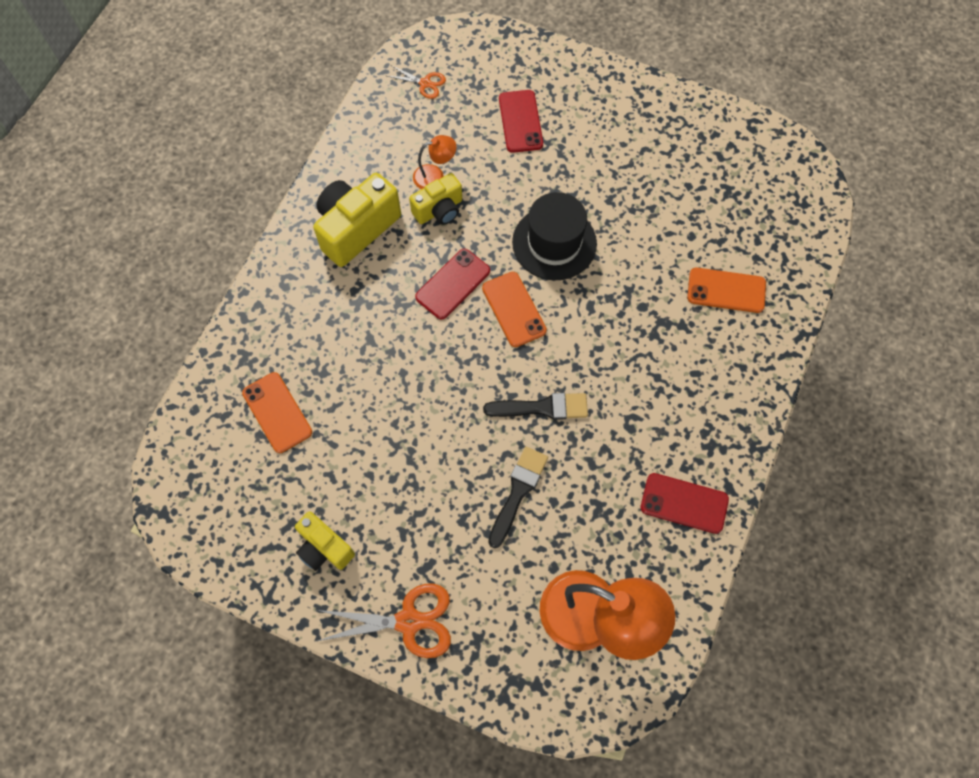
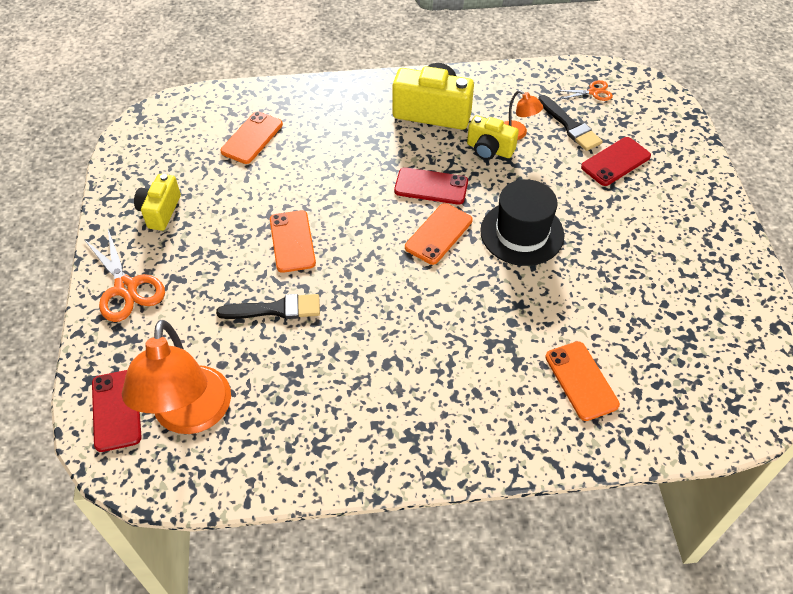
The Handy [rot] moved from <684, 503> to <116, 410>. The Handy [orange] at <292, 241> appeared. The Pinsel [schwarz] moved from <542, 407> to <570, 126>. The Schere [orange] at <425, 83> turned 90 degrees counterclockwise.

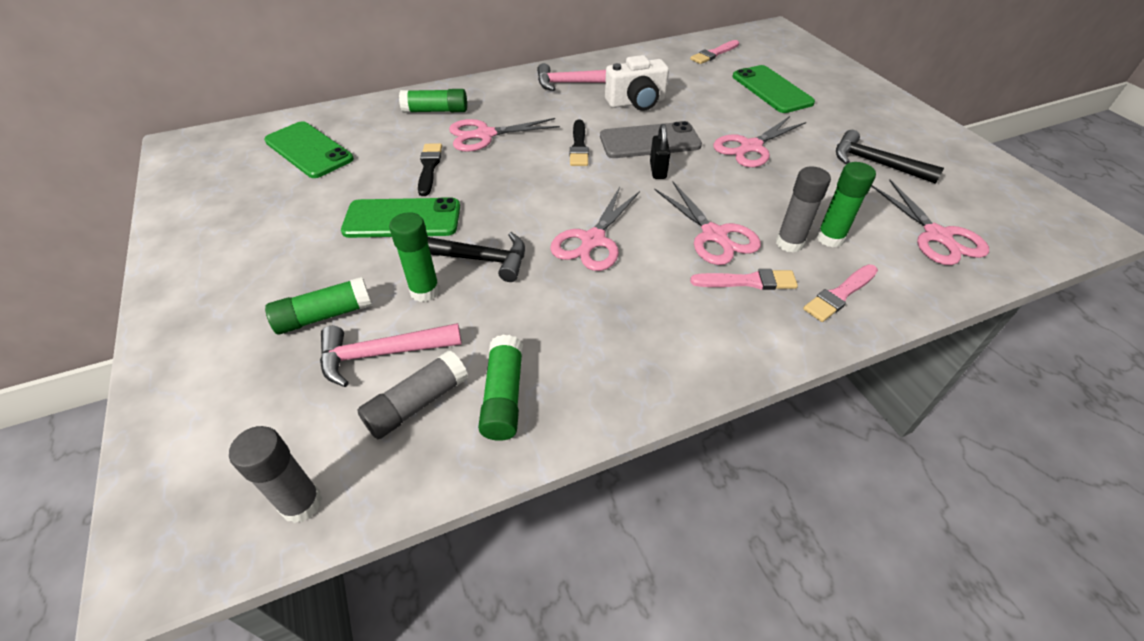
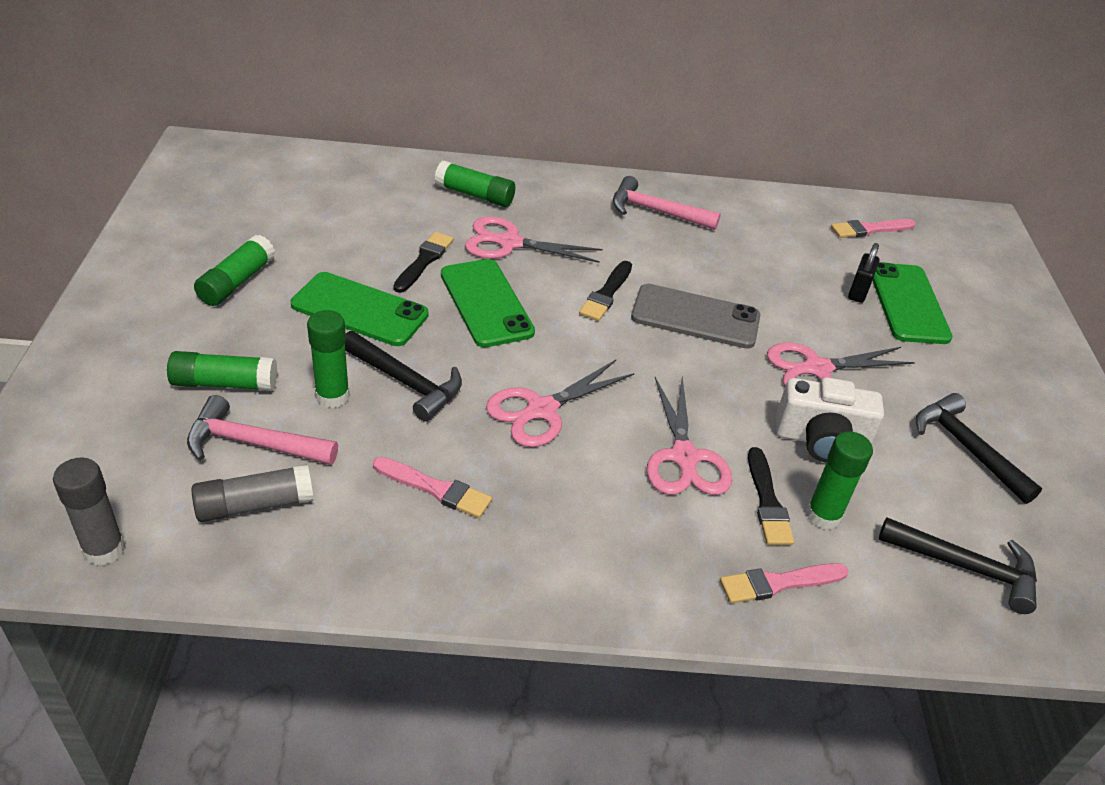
The Klebestift [grün] moved from <503, 396> to <236, 282>. The Pinsel [rosa] moved from <748, 281> to <435, 489>. The Handy [grün] moved from <309, 150> to <486, 303>. The Klebestift [grau] at <789, 243> was replaced by the Pinsel [schwarz] at <767, 501>. The Kamera [weiß] moved from <636, 102> to <821, 440>. The Vorhängeschloss [schwarz] moved from <658, 170> to <858, 292>. The Schere [rosa] at <937, 236> was replaced by the Hammer [schwarz] at <967, 567>.

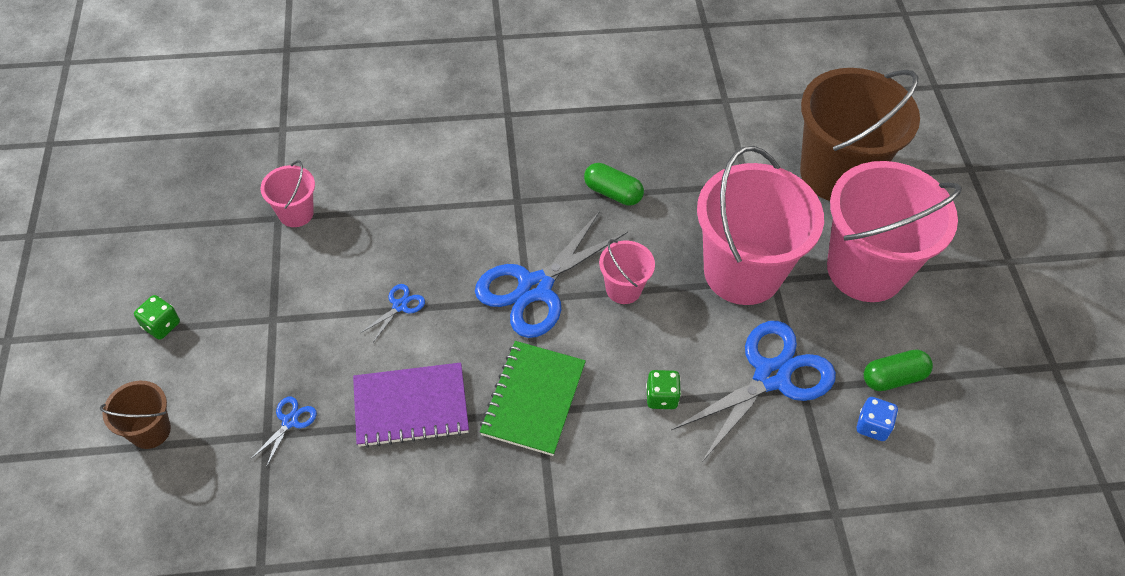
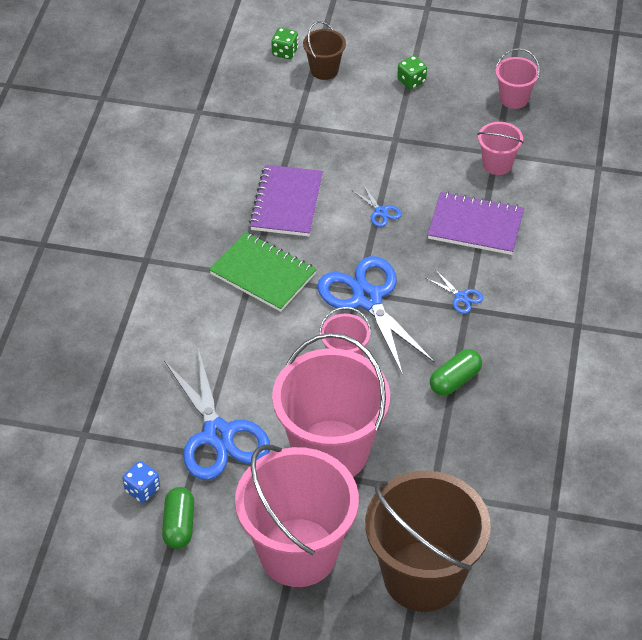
The Spielwürfel [grün] moved from <661, 397> to <285, 52>. The Schere [blau] moved from <290, 421> to <461, 297>. The Notizbuch [lila] at <475, 225> appeared. The Eimer [rosa] at <514, 98> appeared.

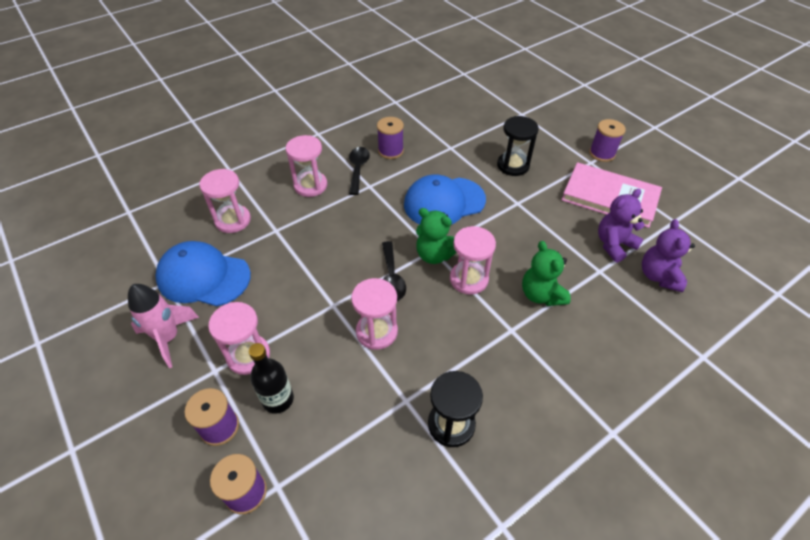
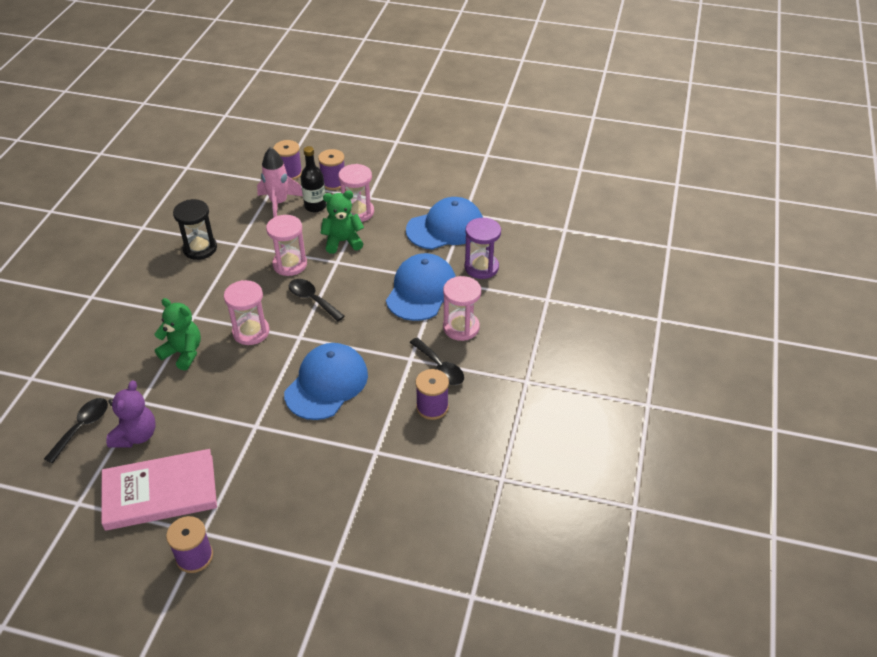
The Teddybär [lila] at <658, 276> was replaced by the Löffel [schwarz] at <82, 427>. The Rakete [rosa] moved from <168, 338> to <279, 203>. The Teddybär [grün] moved from <435, 255> to <343, 241>. The Kappe [blau] at <421, 290> appeared. The Sanduhr [rosa] at <233, 220> became the Sanduhr [lila] at <481, 267>. The Sanduhr [schwarz] at <513, 165> disappeared.

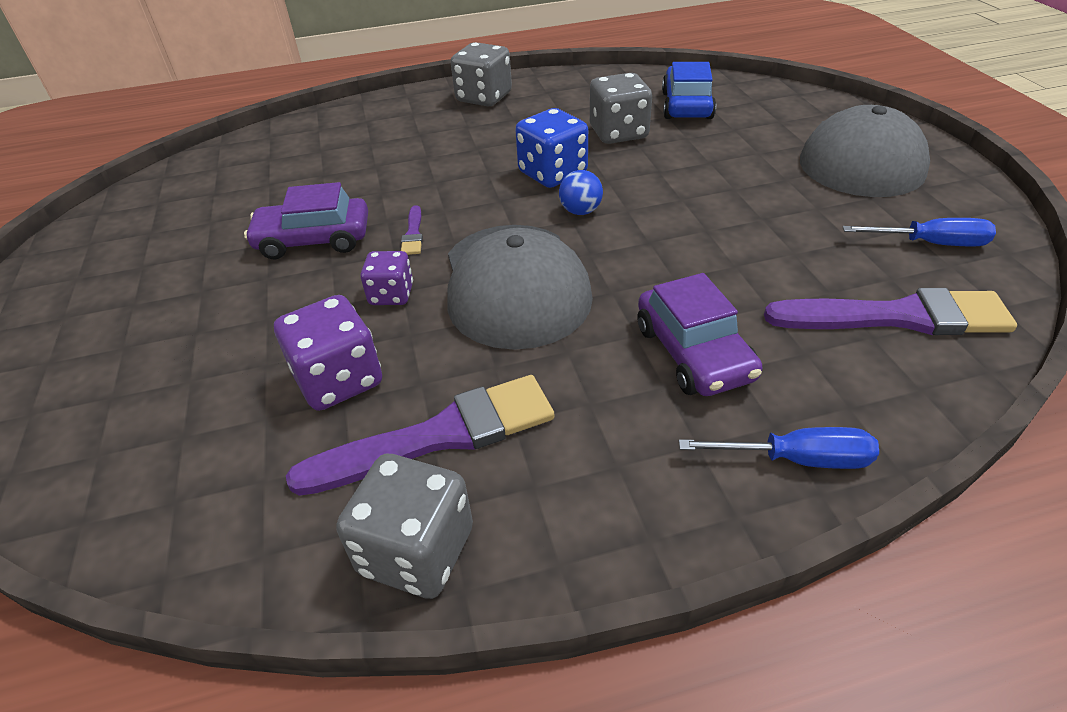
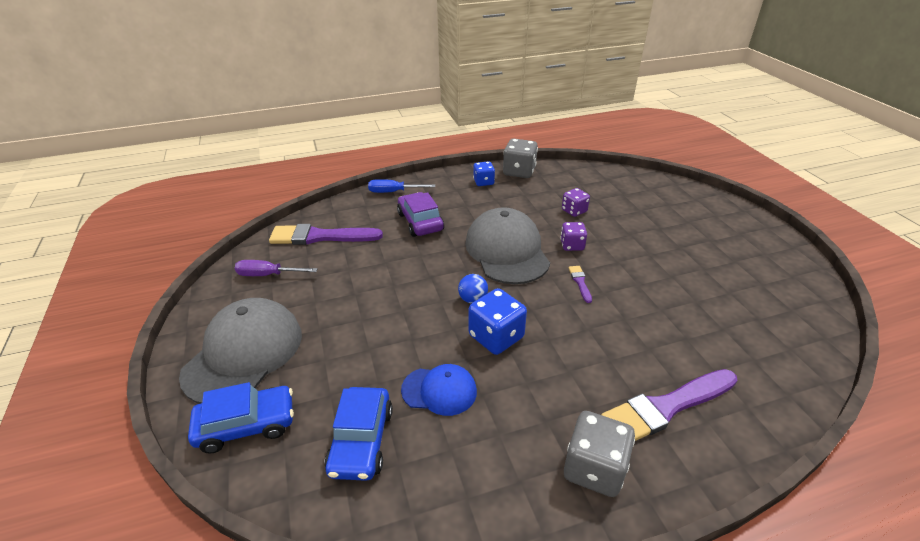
The Auto [blau] at <247, 425> appeared. The Schraubenzieher [blau] at <930, 243> became the Schraubenzieher [lila] at <268, 275>. The Spielwürfel [grau] at <618, 133> was replaced by the Kappe [blau] at <439, 390>. The Spielwürfel [blau] at <483, 182> appeared. The Spielwürfel [lila] at <339, 380> changed to 0.62 times the size. The Pinsel [lila] moved from <439, 436> to <666, 407>. The Auto [lila] at <314, 240> disappeared.

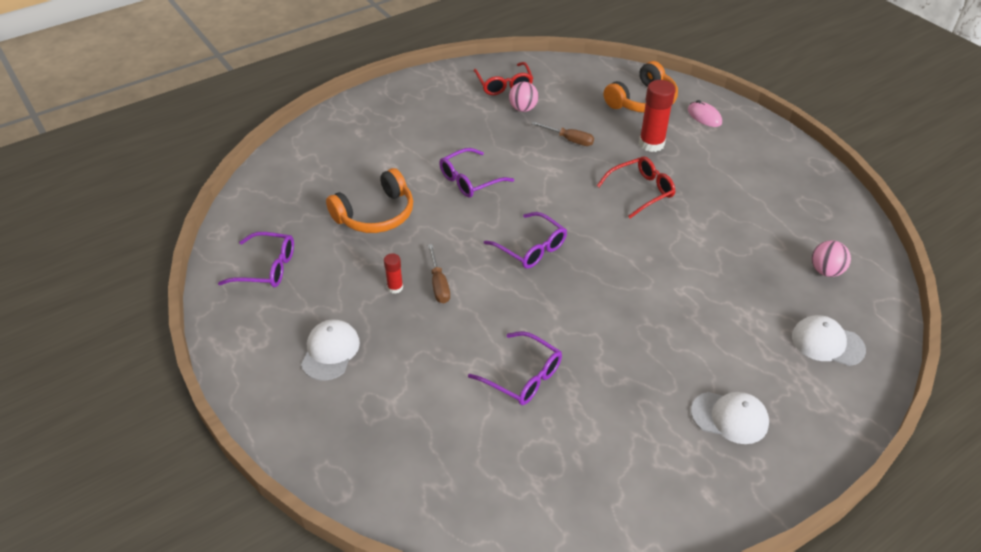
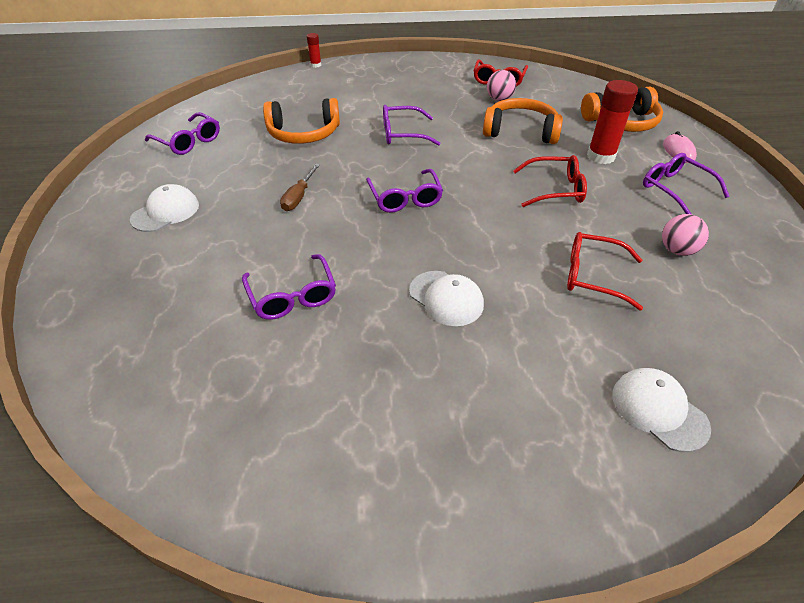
The Klebestift [rot] moved from <395, 287> to <315, 65>. The Kappe [weiß] moved from <729, 417> to <446, 298>. The Schraubenzieher [braun] at <569, 140> was replaced by the Kopfhörer [orange] at <520, 131>. The Brille [rot] at <593, 276> appeared. The Brille [lila] at <675, 189> appeared. The Ball [rosa] moved from <825, 271> to <677, 250>.

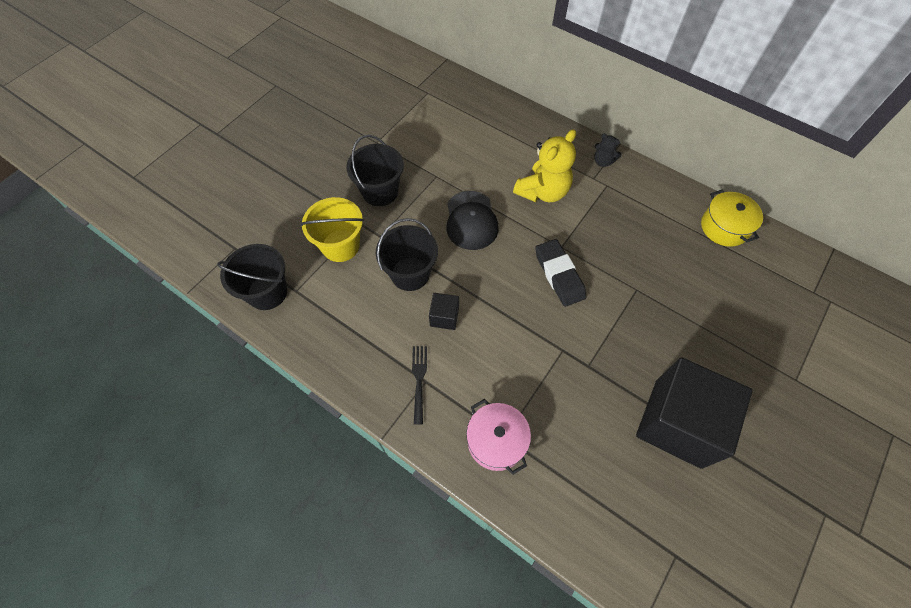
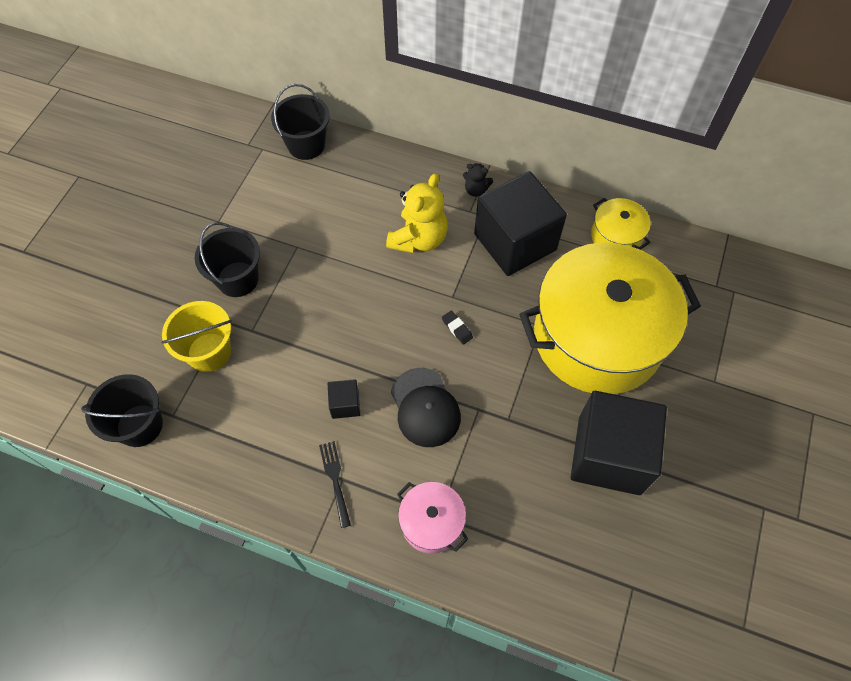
The Eimer [schwarz] moved from <410, 274> to <306, 145>. The Kappe [schwarz] moved from <471, 220> to <425, 407>. The Radiergummi [schwarz] at <559, 275> changed to 0.48 times the size. The Kubus [schwarz] at <515, 242> appeared. The Kochtopf [gelb] at <597, 337> appeared.

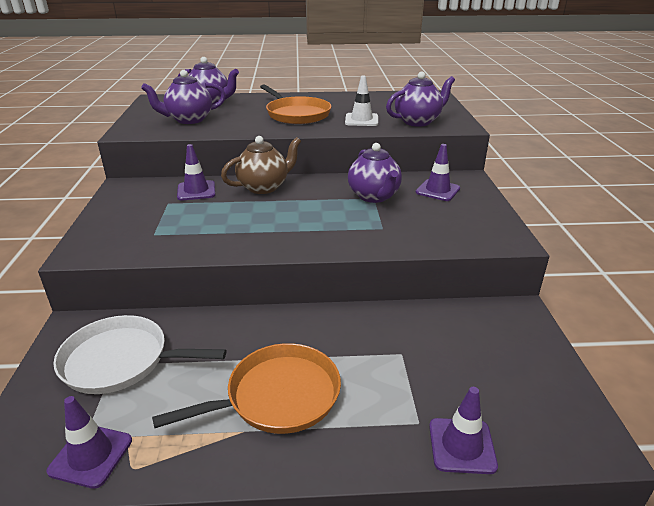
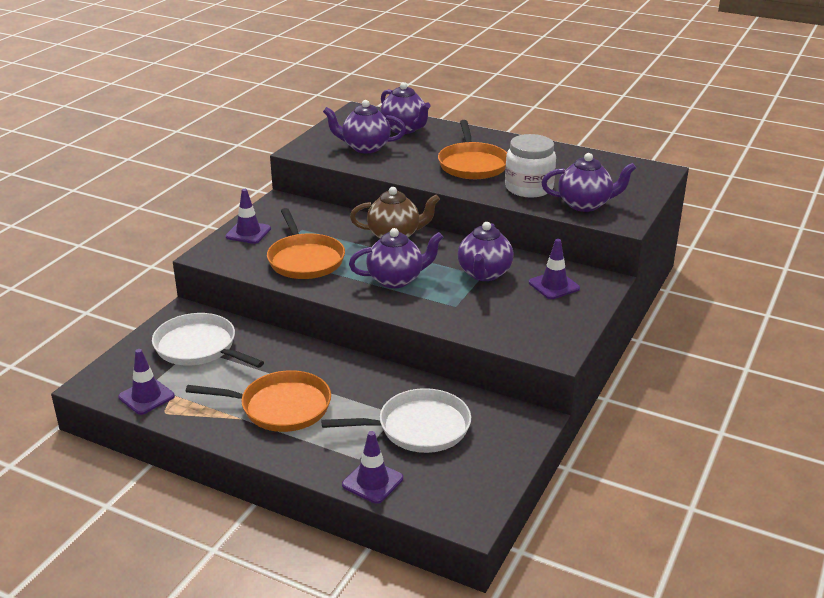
The Leitkegel [lila] moved from <196, 191> to <248, 233>. The Pfanne [orange] at <305, 260> appeared. The Pfanne [weiß] at <419, 427> appeared. The Teekanne [lila] at <396, 279> appeared. The Leitkegel [weiß] at <361, 120> was replaced by the Einmachglas [weiß] at <529, 188>.

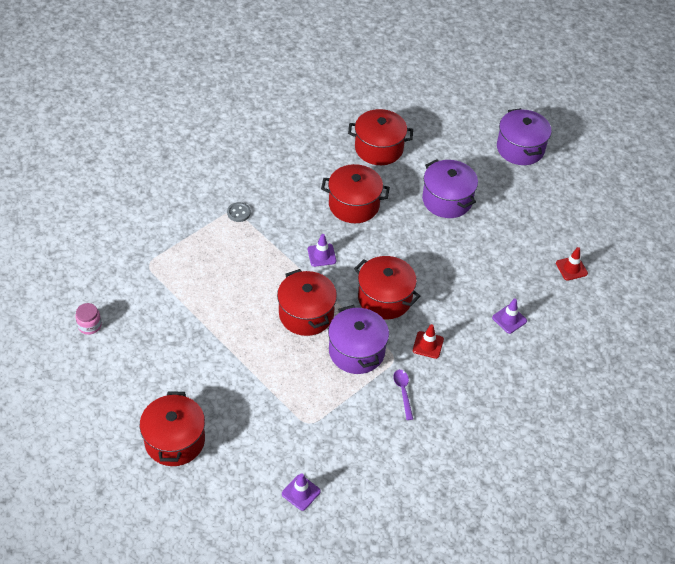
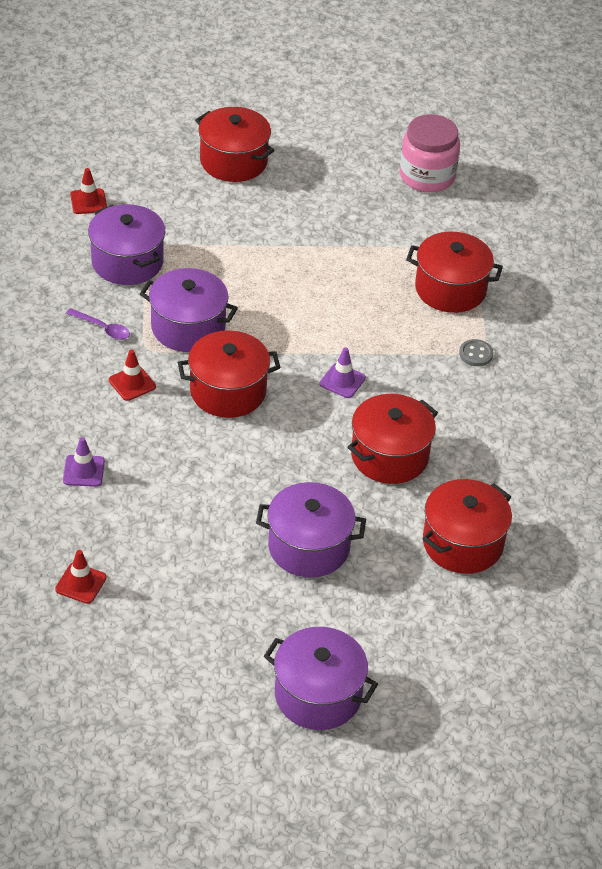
The Leitkegel [lila] at <301, 492> became the Leitkegel [rot] at <88, 201>. The Kochtopf [lila] at <127, 262> appeared. The Einmachglas [rosa] at <89, 325> changed to 1.98 times the size. The Kochtopf [rot] moved from <306, 314> to <450, 289>.

